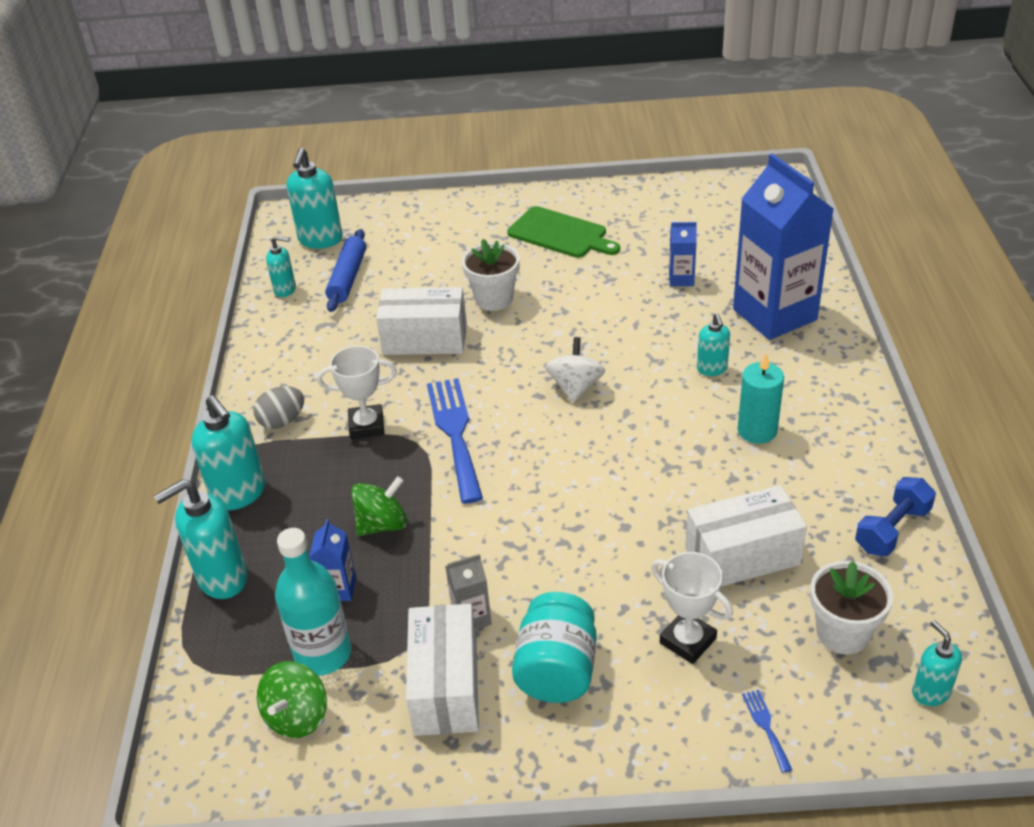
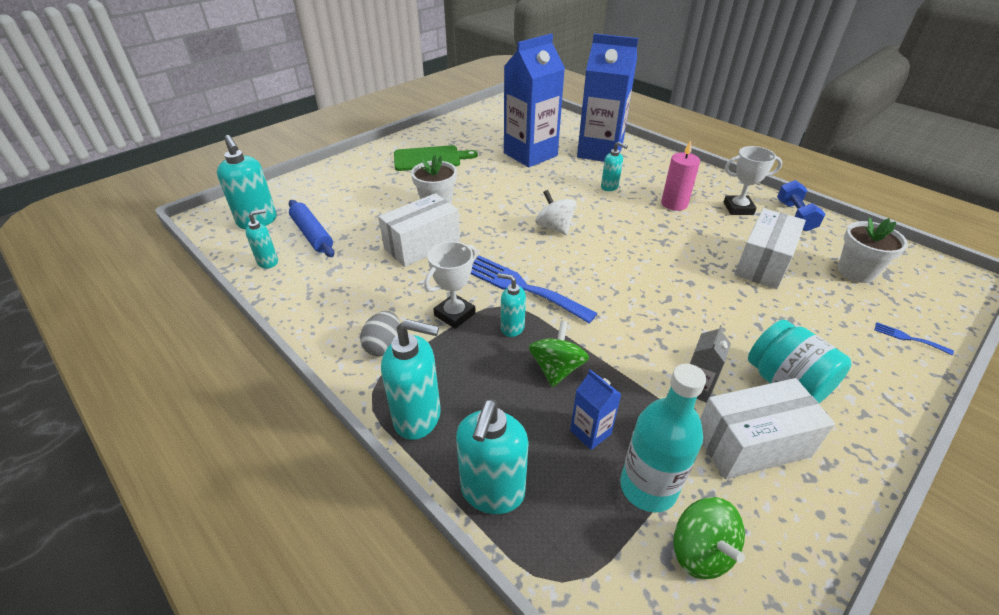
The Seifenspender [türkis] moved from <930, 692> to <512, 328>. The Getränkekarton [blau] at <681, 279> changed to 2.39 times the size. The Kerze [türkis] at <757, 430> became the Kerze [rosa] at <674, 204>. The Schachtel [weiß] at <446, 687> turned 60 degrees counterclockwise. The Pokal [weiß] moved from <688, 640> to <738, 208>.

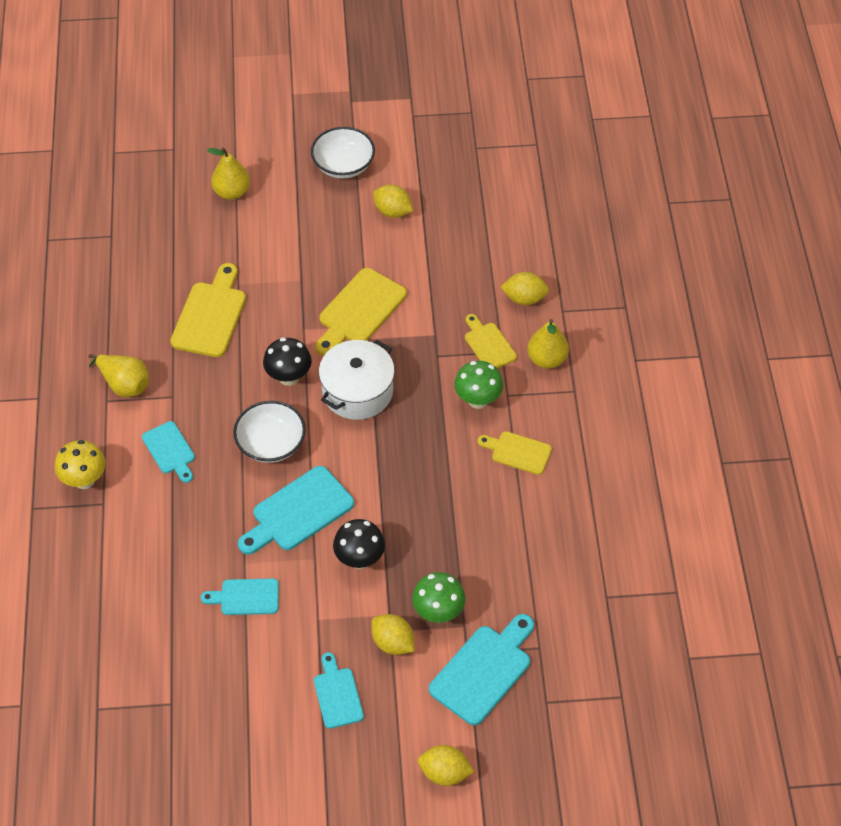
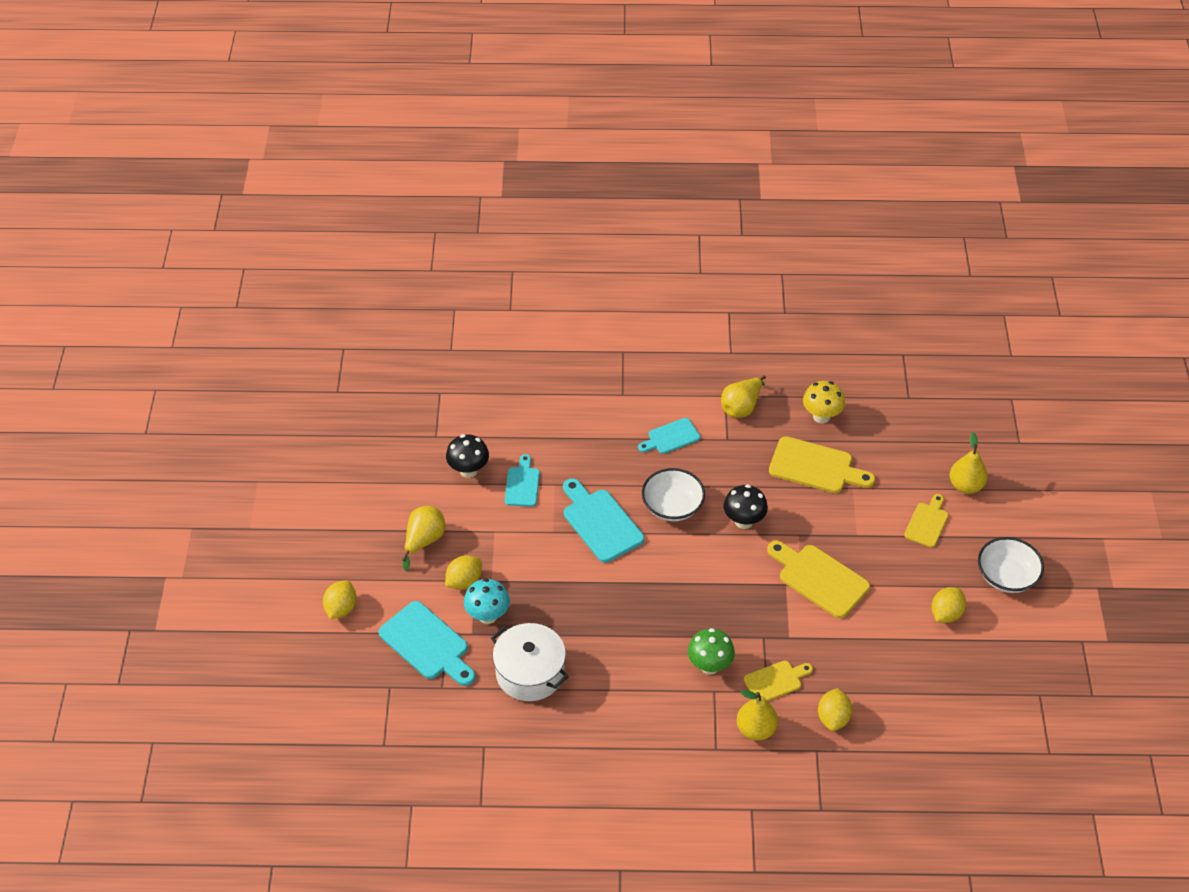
The Schneidebrett [türkis] at <337, 694> was replaced by the Birne [gelb] at <424, 541>. The Pilz [schwarz] moved from <360, 559> to <468, 470>. The Pilz [grün] at <438, 612> became the Pilz [türkis] at <488, 616>. The Kochtopf [weiß] moved from <357, 391> to <530, 673>. The Pilz [gelb] moved from <84, 480> to <821, 416>. The Schneidebrett [gelb] moved from <518, 452> to <927, 522>.

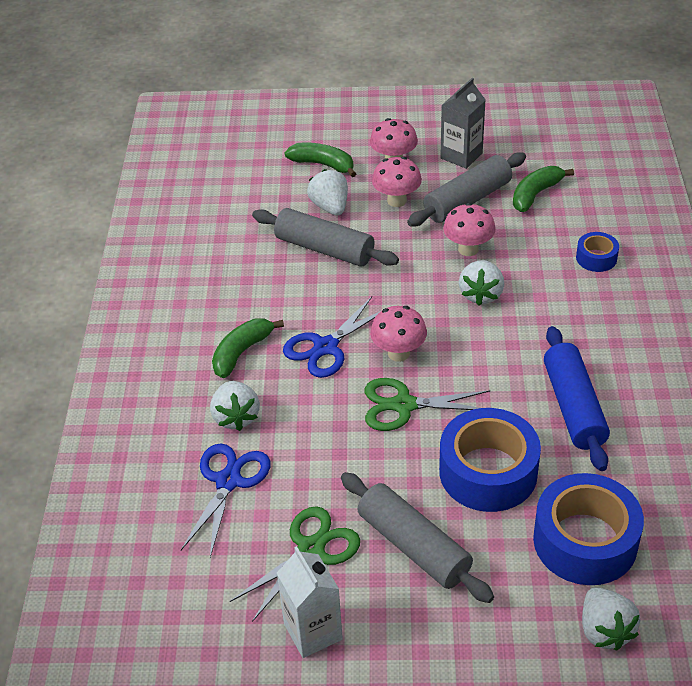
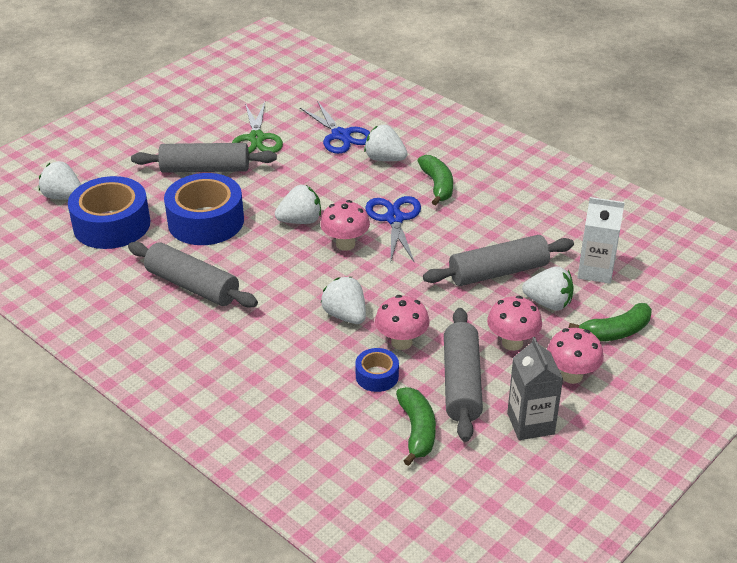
The Nudelholz [blau] at <573, 407> became the Nudelholz [grau] at <192, 286>. The Schere [grün] at <403, 405> was replaced by the Erdbeere [weiß] at <300, 221>. The Klebeband [blau] moved from <596, 258> to <377, 376>. The Getränkekarton [weiß] moved from <313, 631> to <595, 271>.

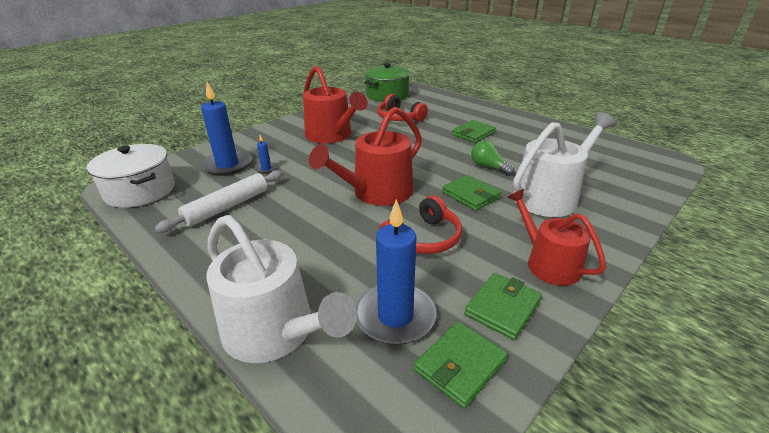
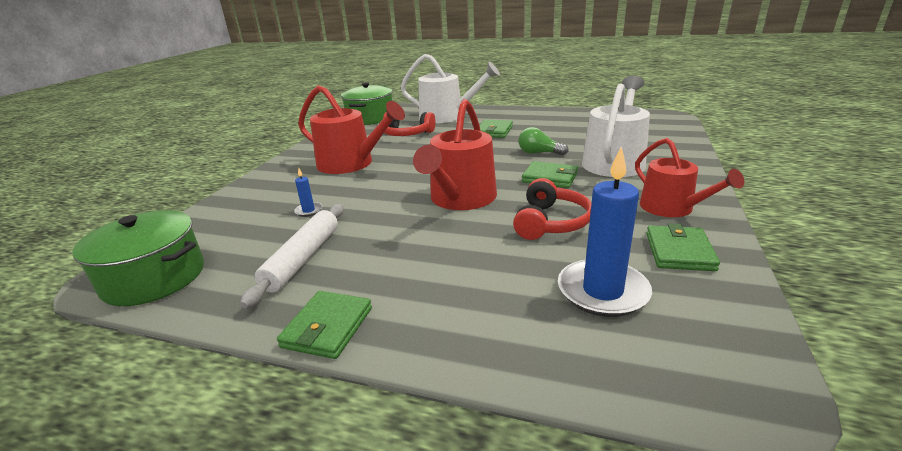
The Kochtopf [weiß] at <140, 191> became the Kochtopf [grün] at <154, 278>. The Geldbörse [grün] moved from <460, 366> to <328, 327>. The Gießkanne [weiß] moved from <275, 332> to <447, 116>. The Gießkanne [rot] at <548, 263> turned 150 degrees counterclockwise. The Kerze [blau] at <227, 165> disappeared.

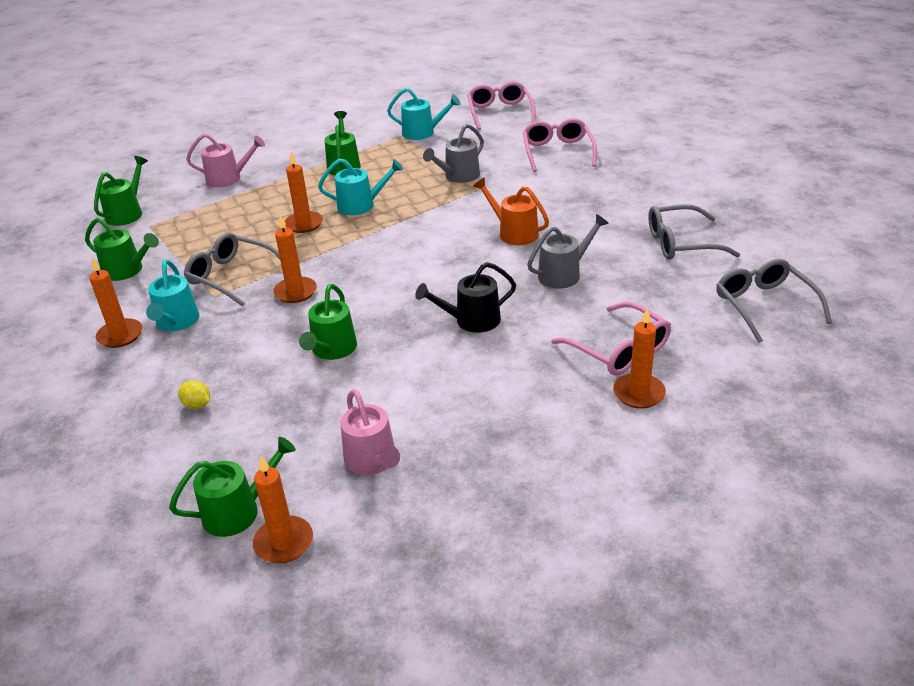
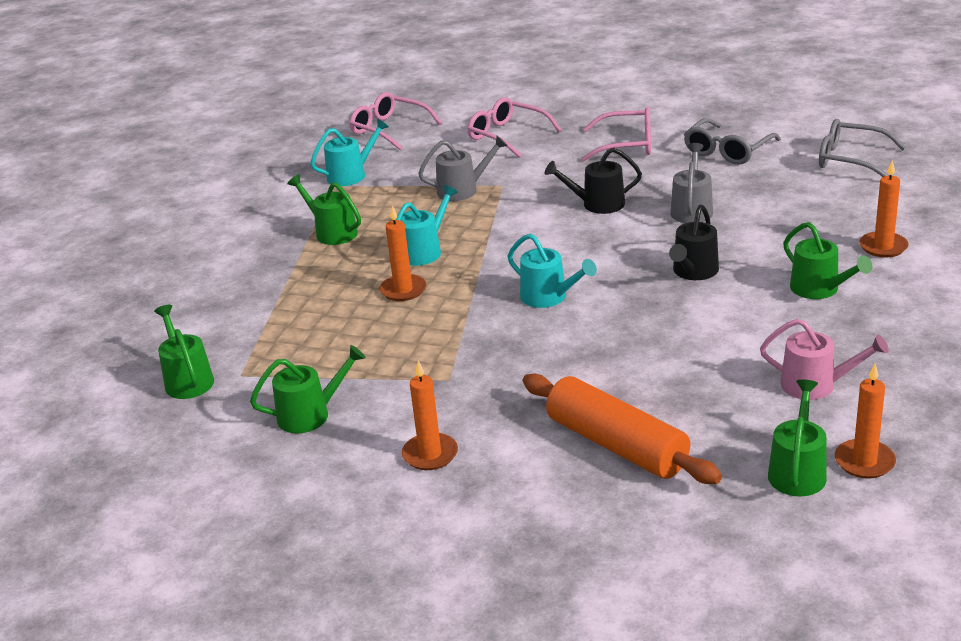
The Gießkanne [grau] at <459, 176> turned 105 degrees counterclockwise. The Gießkanne [türkis] moved from <176, 322> to <548, 297>. The Zitrone [gelb] at <197, 405> was replaced by the Nudelholz [orange] at <616, 445>. The Gießkanne [orange] at <514, 233> became the Gießkanne [schwarz] at <598, 204>. The Brille [rosa] moved from <618, 349> to <626, 145>. The Gießkanne [grün] moved from <332, 349> to <819, 289>. The Brille [grau] at <232, 276> disappeared. The Gießkanne [rosa] at <228, 178> disappeared. The Kerze [orange] at <295, 292> disappeared.

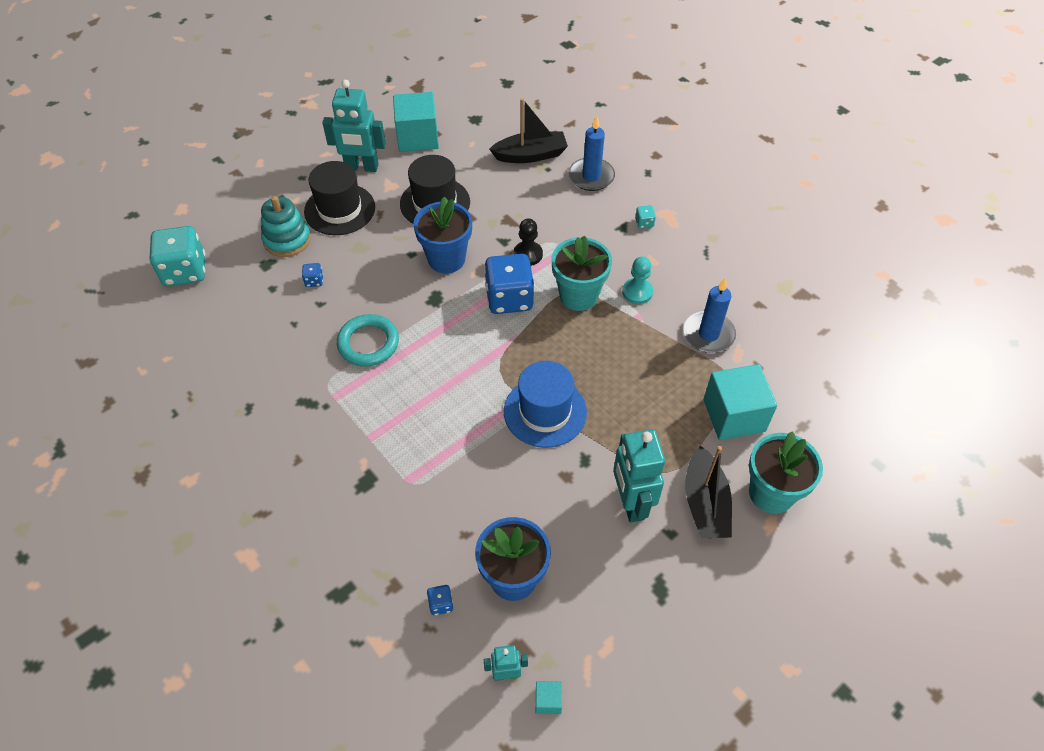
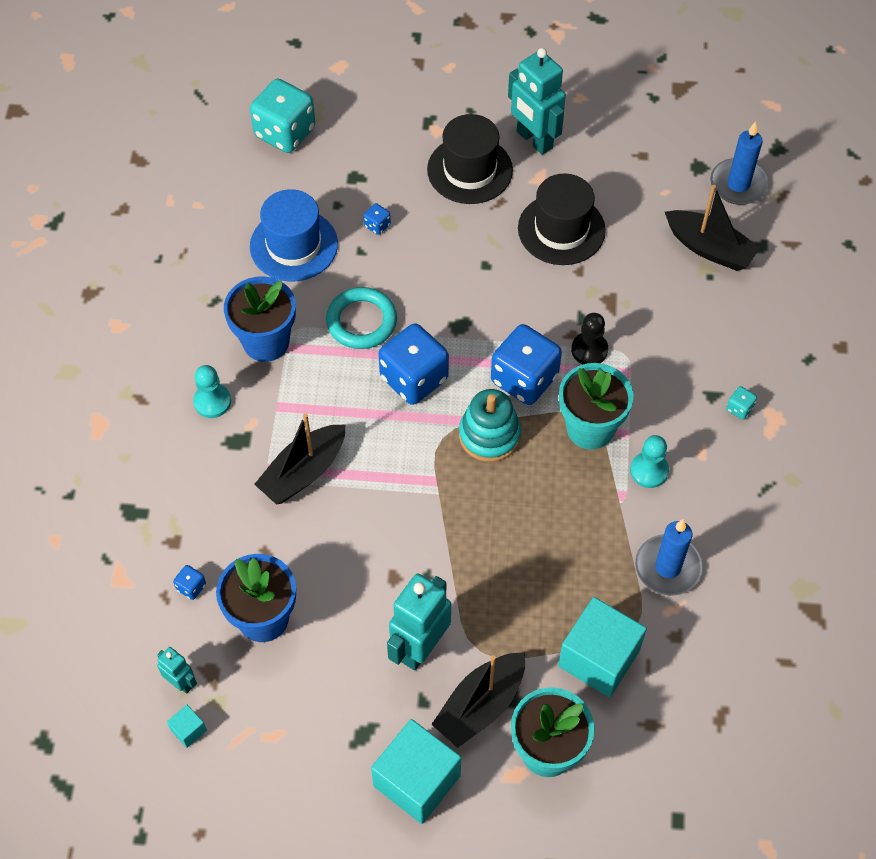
The Bauer [türkis] at <212, 401> appeared. The Blumentopf [blau] moved from <446, 259> to <266, 342>. The Hut [blau] moved from <545, 411> to <294, 245>. The Boot [schwarz] at <303, 472> appeared. The Kubus [türkis] moved from <418, 137> to <417, 781>. The Spielwürfel [blau] at <414, 378> appeared. The Stapelspielzeug [türkis] moved from <287, 239> to <489, 435>. The Kerze [blau] moved from <591, 176> to <738, 184>.

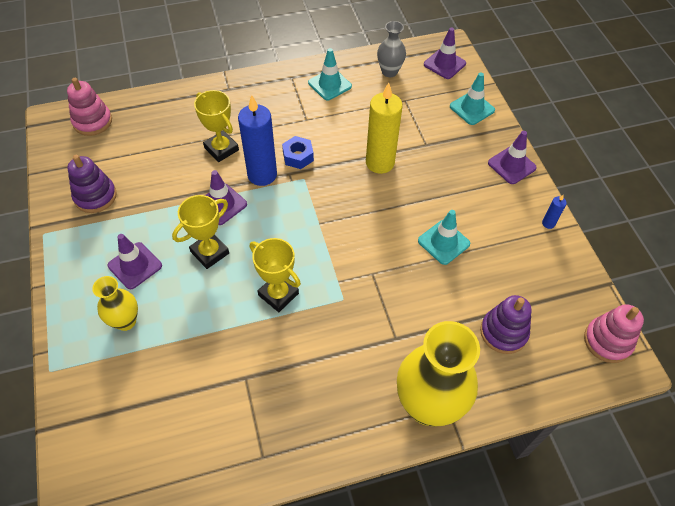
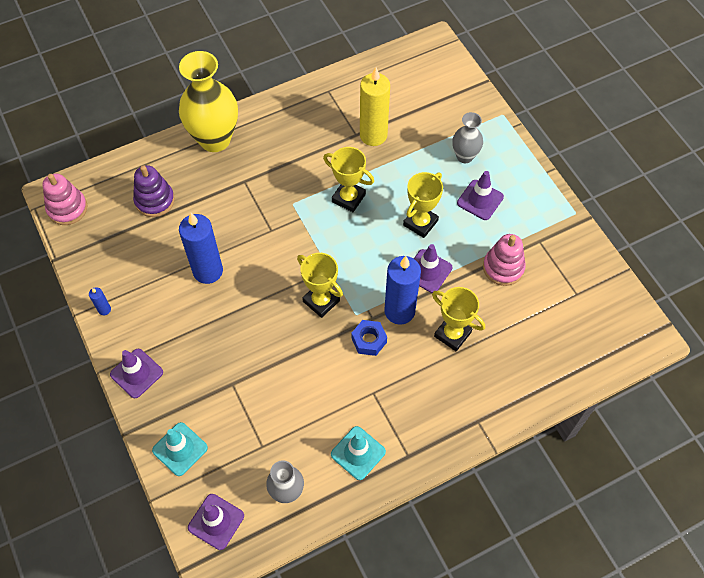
The Leitkegel [türkis] at <443, 242> was replaced by the Kerze [blau] at <208, 271>. The Pokal [gelb] at <321, 301> appeared. The Kerze [gelb] moved from <380, 163> to <373, 135>. The Vase [gelb] at <125, 321> became the Vase [grau] at <464, 156>. The Stapelspielzeug [rosa] moved from <92, 121> to <503, 268>. The Stapelspielzeug [lila] at <95, 196> disappeared.

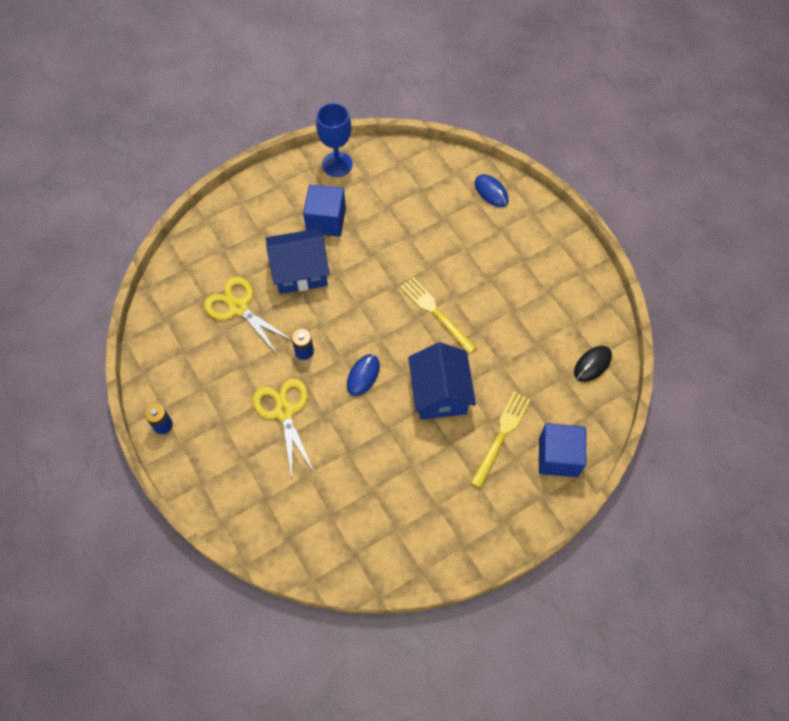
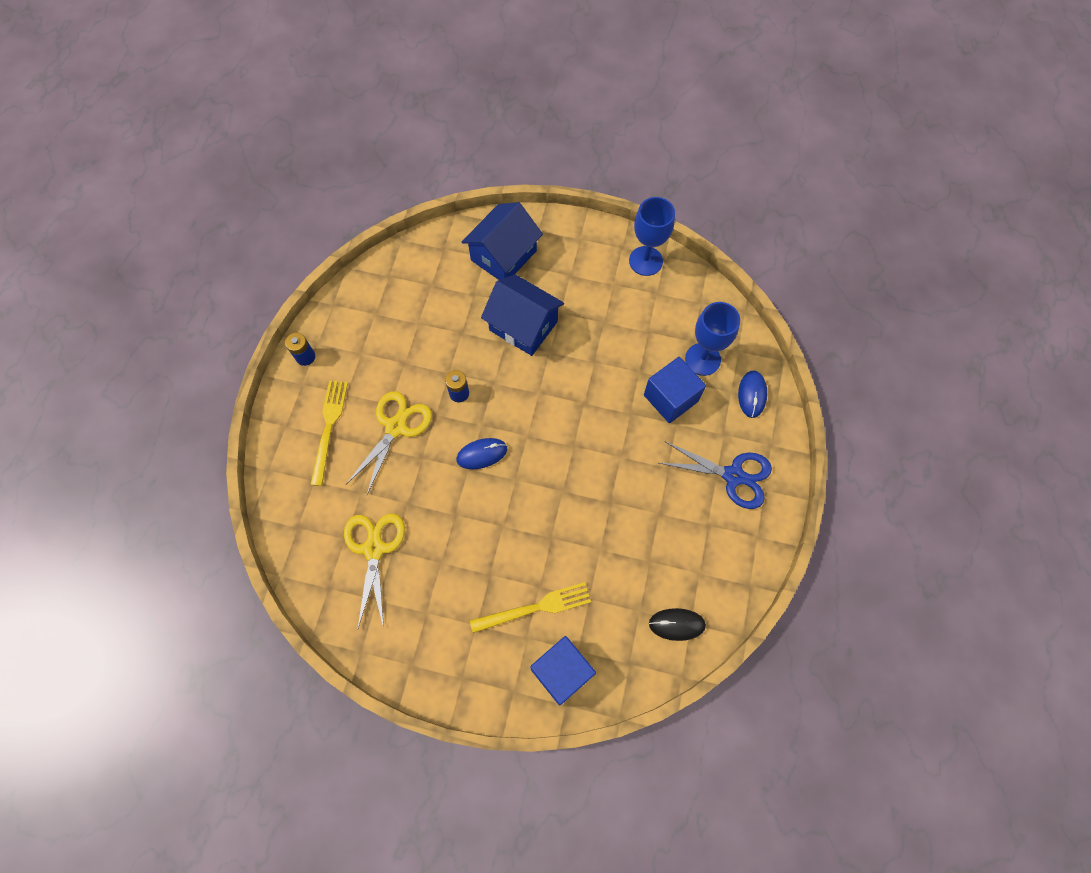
The Gabel [gelb] moved from <436, 313> to <329, 427>. The Schere [gelb] moved from <238, 307> to <374, 549>. The Haus [blau] moved from <440, 393> to <503, 255>. The Kubus [blau] moved from <326, 221> to <670, 398>. The Schere [blau] at <733, 476> appeared. The Kelch [blau] at <702, 359> appeared.

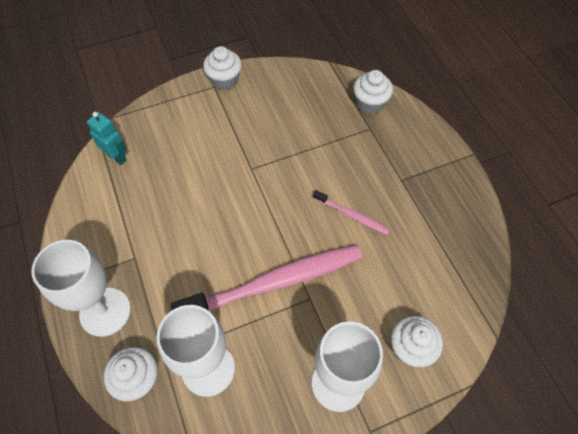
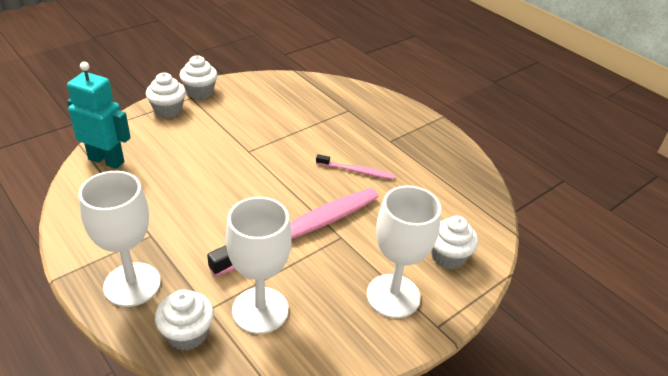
The Roboter [türkis] at <117, 157> changed to 1.55 times the size. The Muffin [weiß] moved from <370, 103> to <168, 110>.

